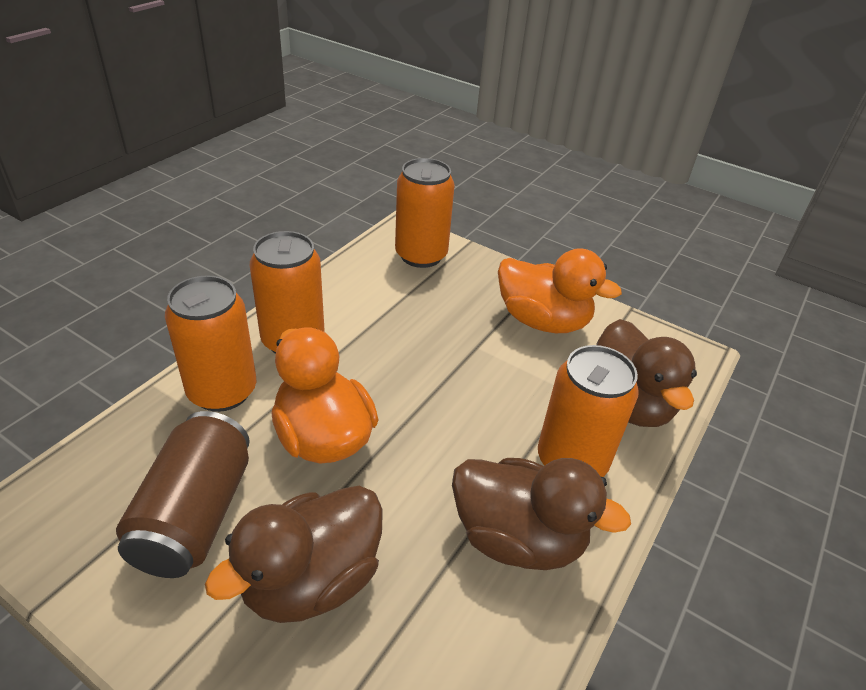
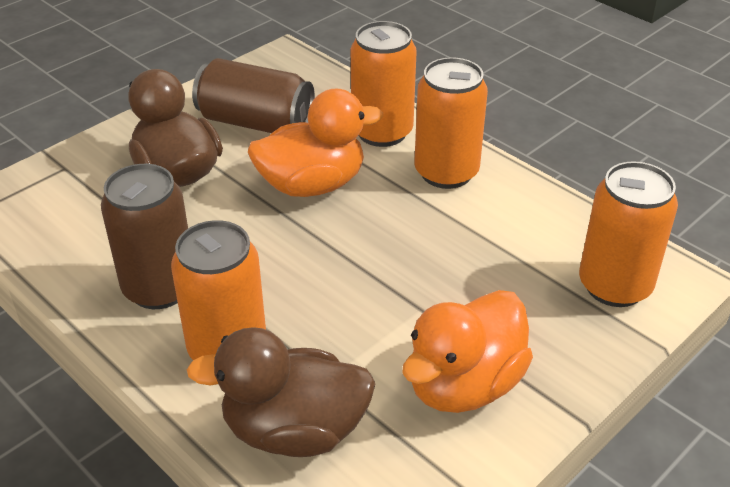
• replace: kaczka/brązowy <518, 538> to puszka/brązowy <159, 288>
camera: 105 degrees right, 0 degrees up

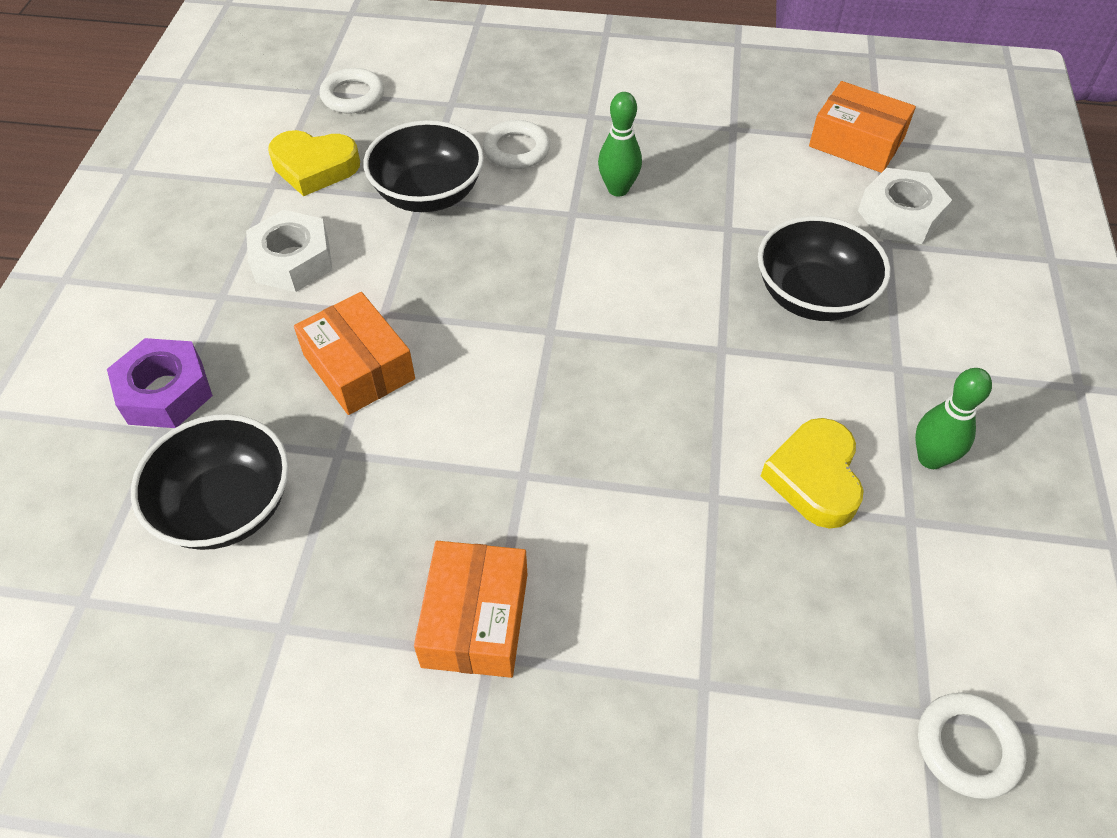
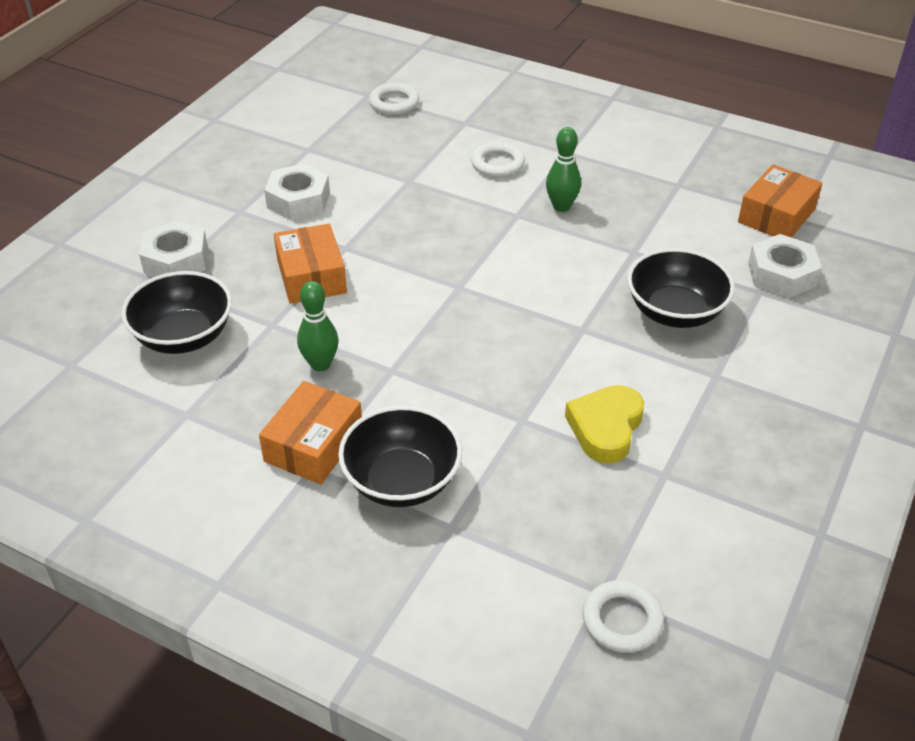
• recolor: nakrętka/fioletowy <165, 392> to nakrętka/biały <176, 260>
• delete: serce/żółty <314, 167>
• move: miska/czarny <428, 194> to <402, 481>
• rotate: pudełko/pomarańczowy <856, 142> = <776, 215> 75 degrees clockwise
• move: kręgiel/zielony <930, 458> to <320, 364>
camera: 20 degrees right, 10 degrees down

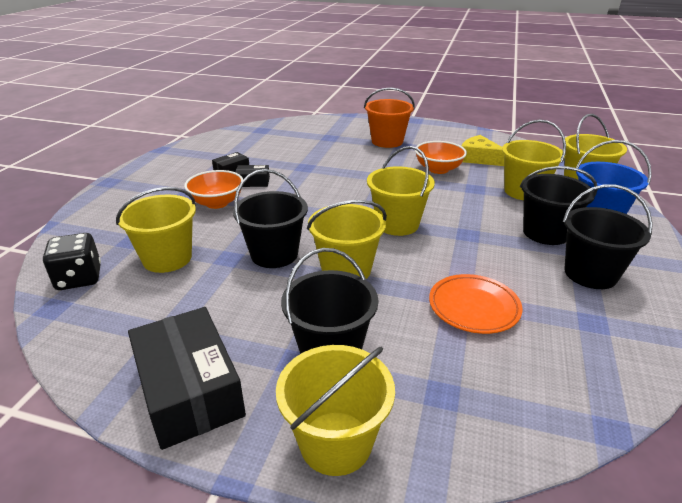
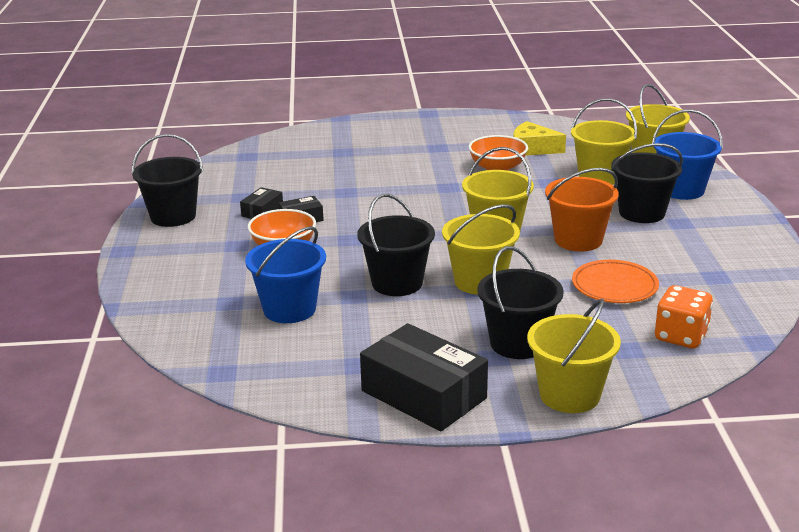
• delete: kostka do gry/czarny <79, 278>
• recolor: wiadro/żółty <167, 258> to wiadro/niebieski <289, 309>
• move: wiadro/pomarańczowy <387, 141> to <578, 240>
• move: wiadro/czarny <590, 274> to <173, 216>
• insert: kostka do gry/pomarańczowy <681, 336>
camera: 20 degrees left, 5 degrees down

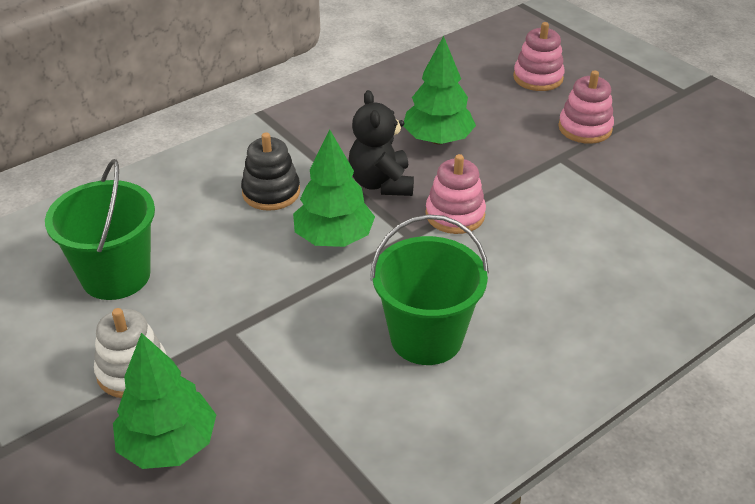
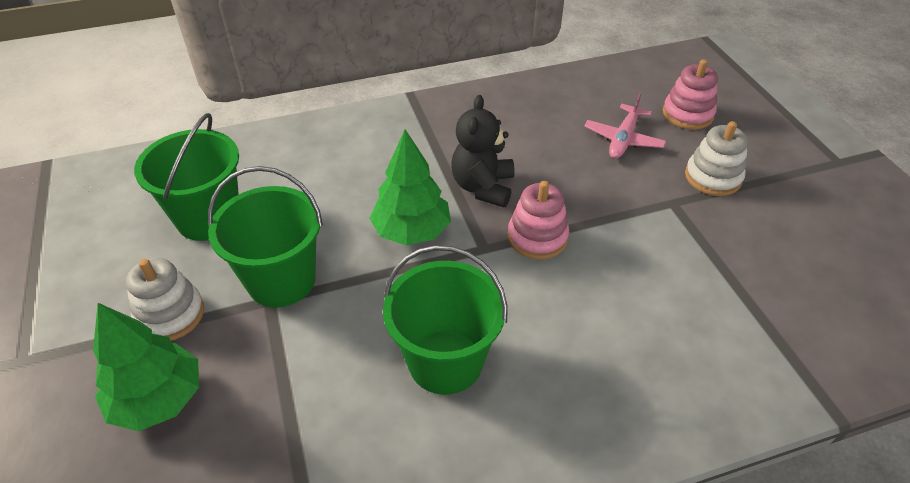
• delete: zabawka nakładanka/czarny <271, 192>
• delete: drzewko/zielony <437, 139>
• recolor: zabawka nakładanka/różowy <585, 128> to zabawka nakładanka/biały <713, 177>
• insert: wiadro/zielony <281, 280>
• insert: samolot/różowy <623, 139>
camera: 20 degrees right, 5 degrees up

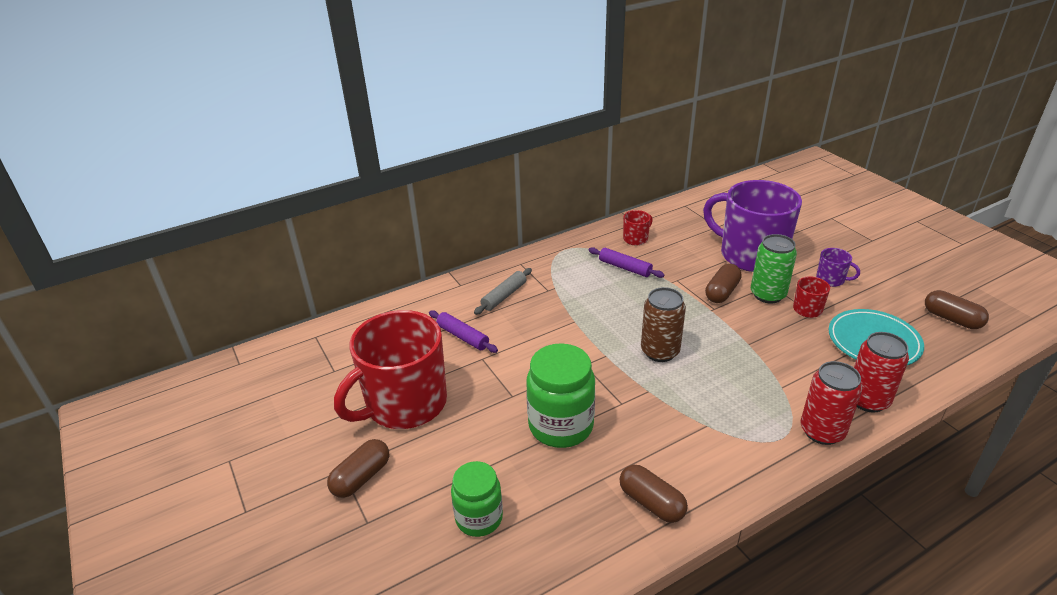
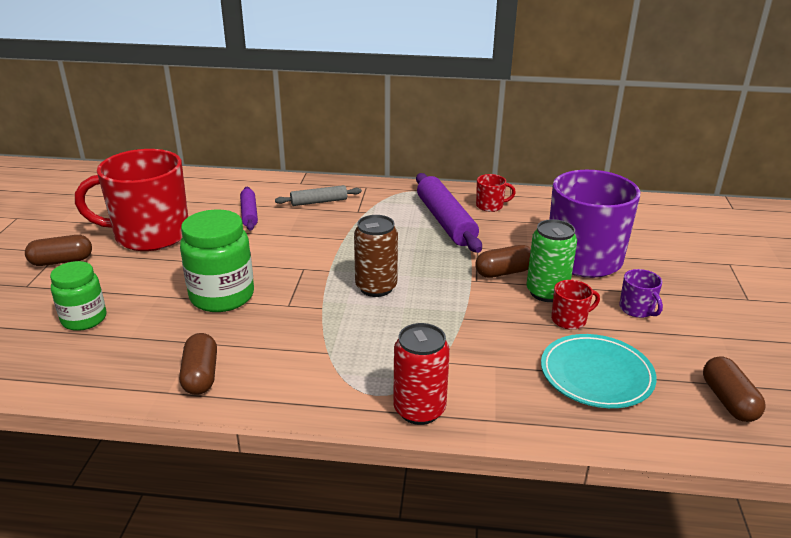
• resize: wałek do ciasta/fioletowy <625, 268> = <445, 221> x1.80
• delete: puszka/czerwony <867, 400>
camera: 35 degrees right, 5 degrees down

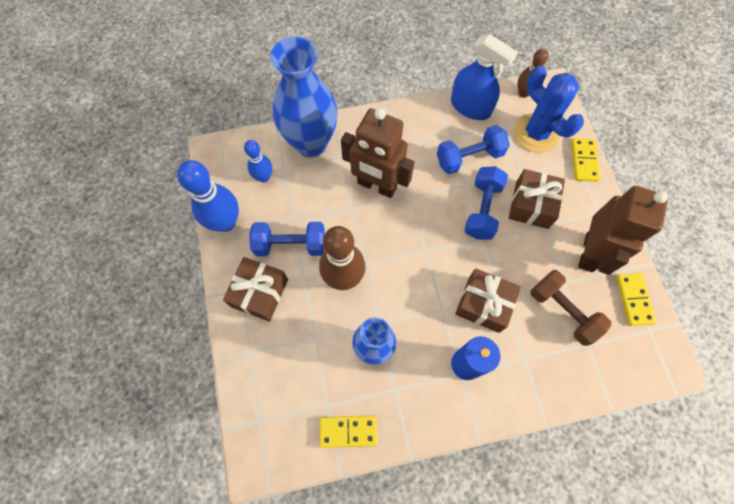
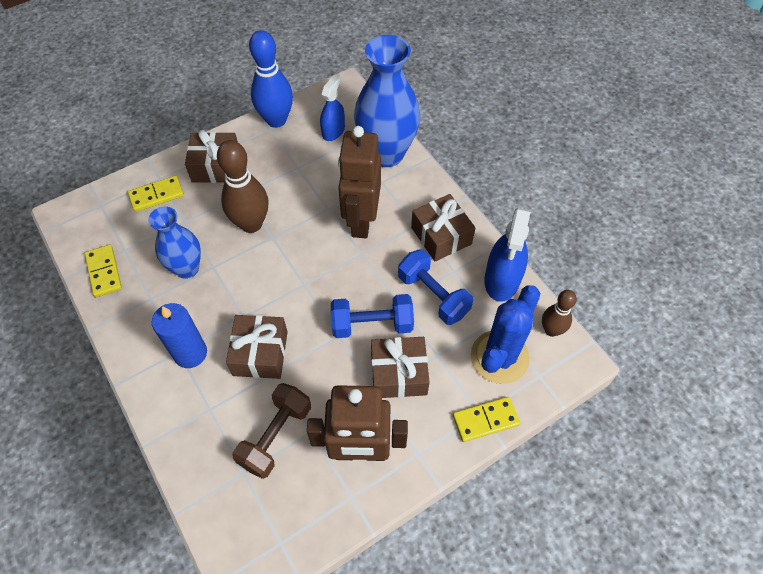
• replace: kręgiel/niebieski <264, 177> to spryskiwacz/niebieski <333, 131>
• delete: hantel/niebieski <290, 245>
• move: kostka domina/żółty <633, 300> to <156, 195>
• insert: prezent/brązowy <441, 236>
camera: 70 degrees right, 10 degrees down

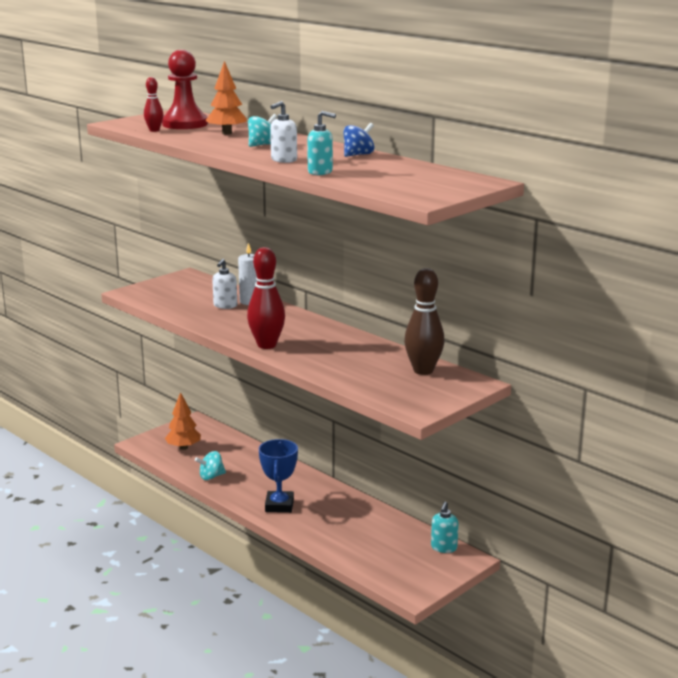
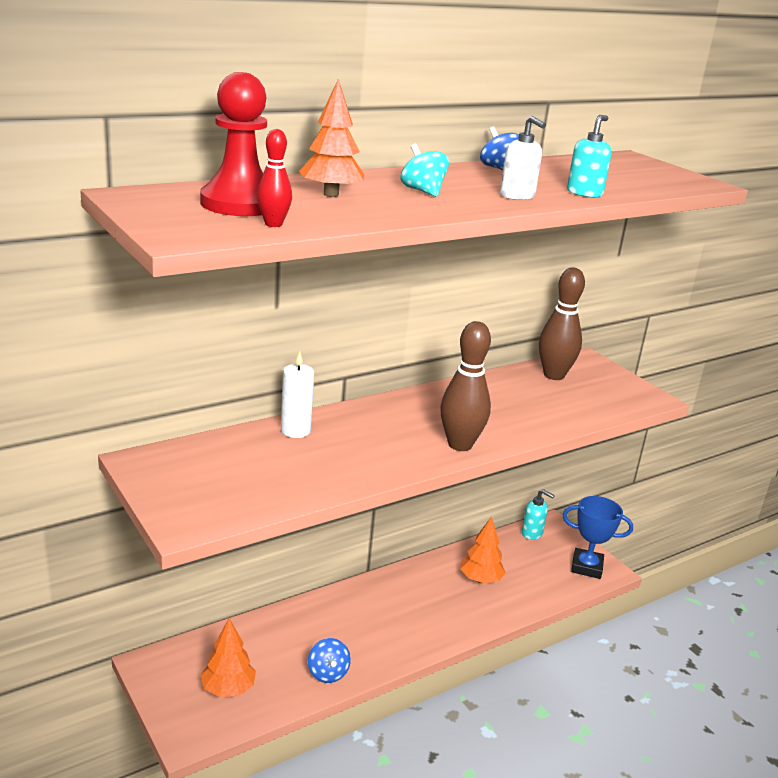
• recolor: bączek/turkusowy <211, 477> to bączek/niebieski <328, 673>
• delete: dozownik mydła/biały <225, 306>
• recolor: kręgiel/czerwony <266, 345> to kręgiel/brązowy <460, 445>
• move: puchar/niebieski <279, 505> to <586, 567>
• insert: drzewko/pomarańczowy <480, 579>
camera: 80 degrees left, 5 degrees up

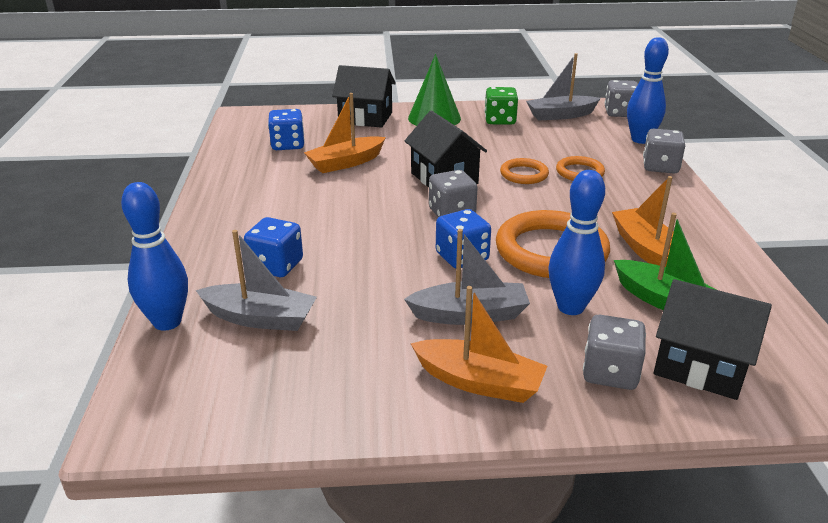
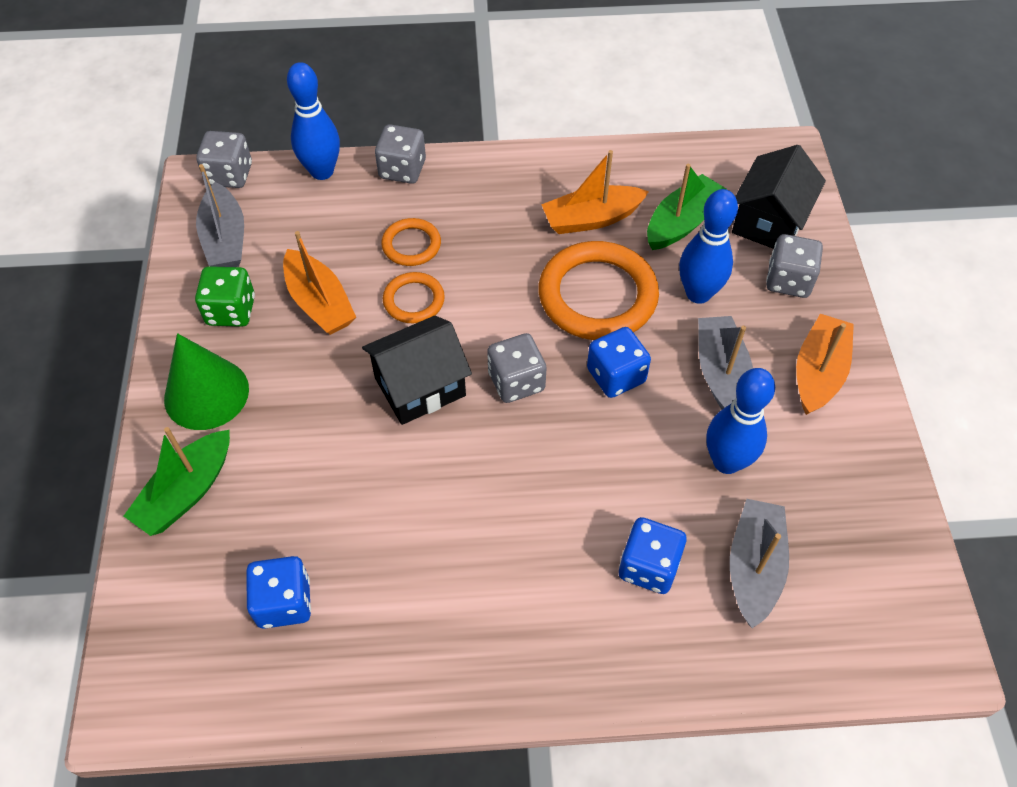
• move: kręgiel/niebieski <167, 322> to <726, 462>
• move: łódka/pomarańczowy <346, 163> to <319, 303>
• replace: domek/czarny <365, 118> to łódka/zielony <187, 492>
camera: 90 degrees left, 25 degrees up

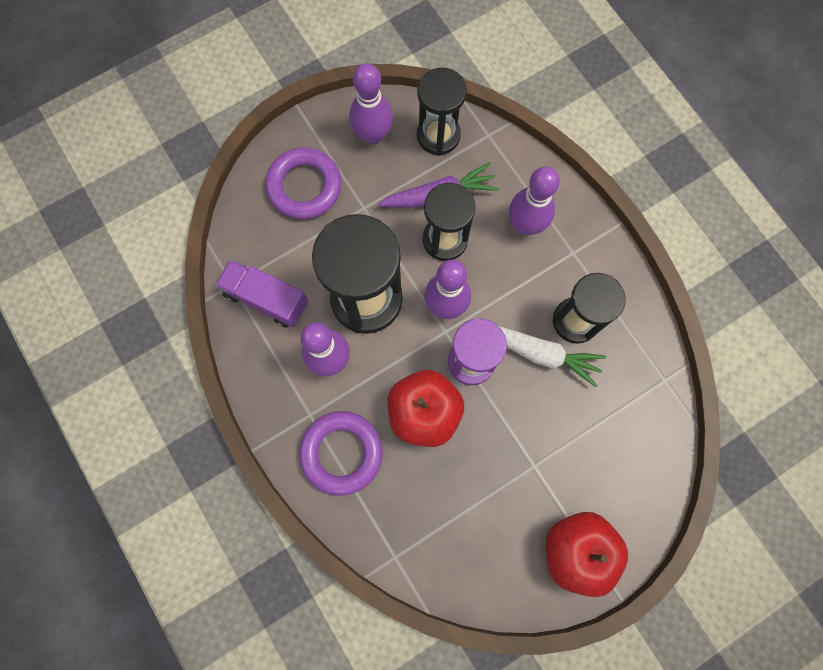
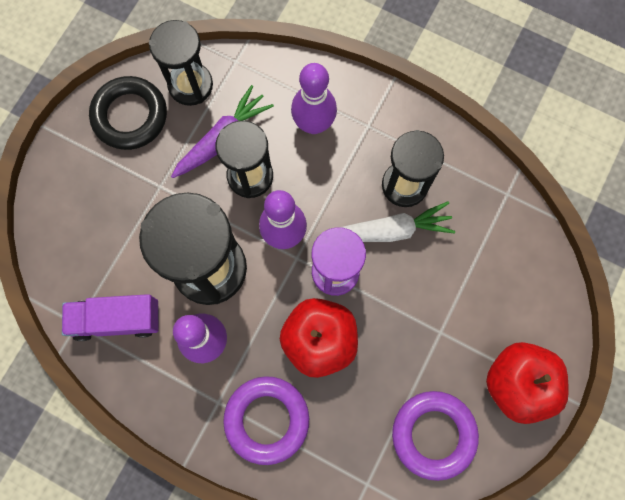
• move: pierścień/fioletowy <304, 186> to <433, 434>
• replace: kręgiel/fioletowy <373, 135> to pierścień/czarny <130, 116>
camera: 30 degrees left, 0 degrees up

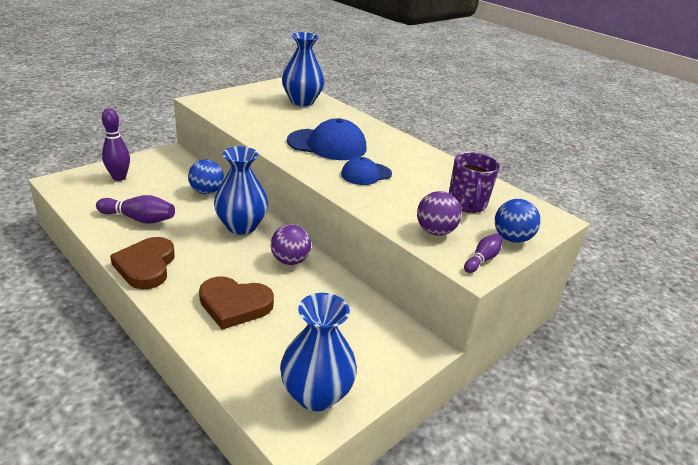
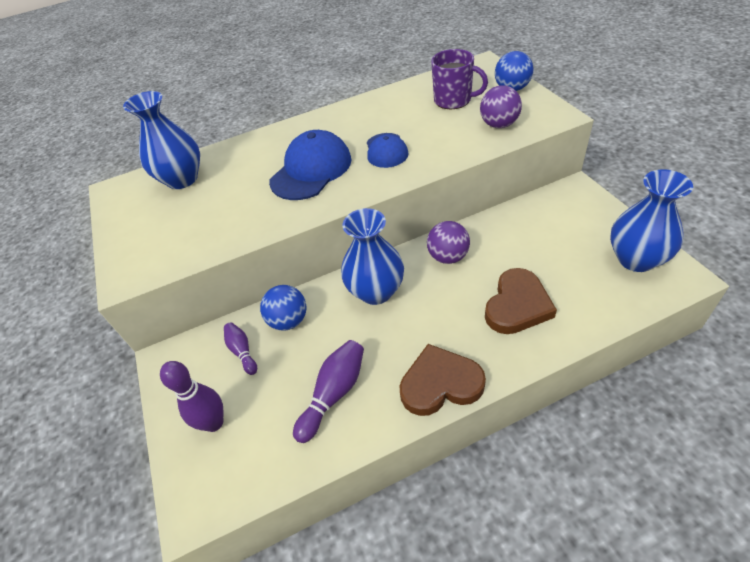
• rotate: serce/brązowy <146, 266> = <440, 384> 150 degrees clockwise
• move: kręgiel/fioletowy <482, 259> to <242, 351>
camera: 60 degrees left, 15 degrees up

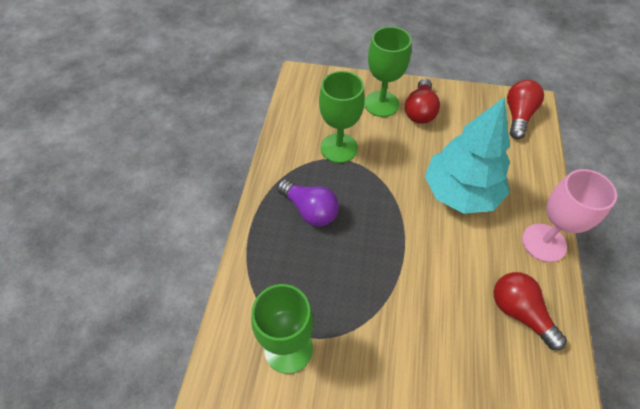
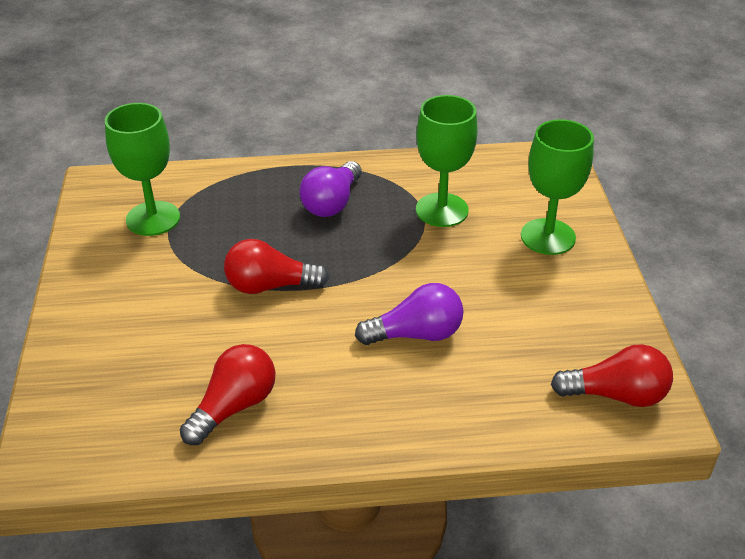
• move: żarówka/czerwony <420, 110> to <270, 286>
• replace: drzewko/turkusowy <460, 192> to żarówka/fioletowy <416, 334>
• delete: kielich/różowy <544, 243>
camera: 75 degrees right, 15 degrees down

